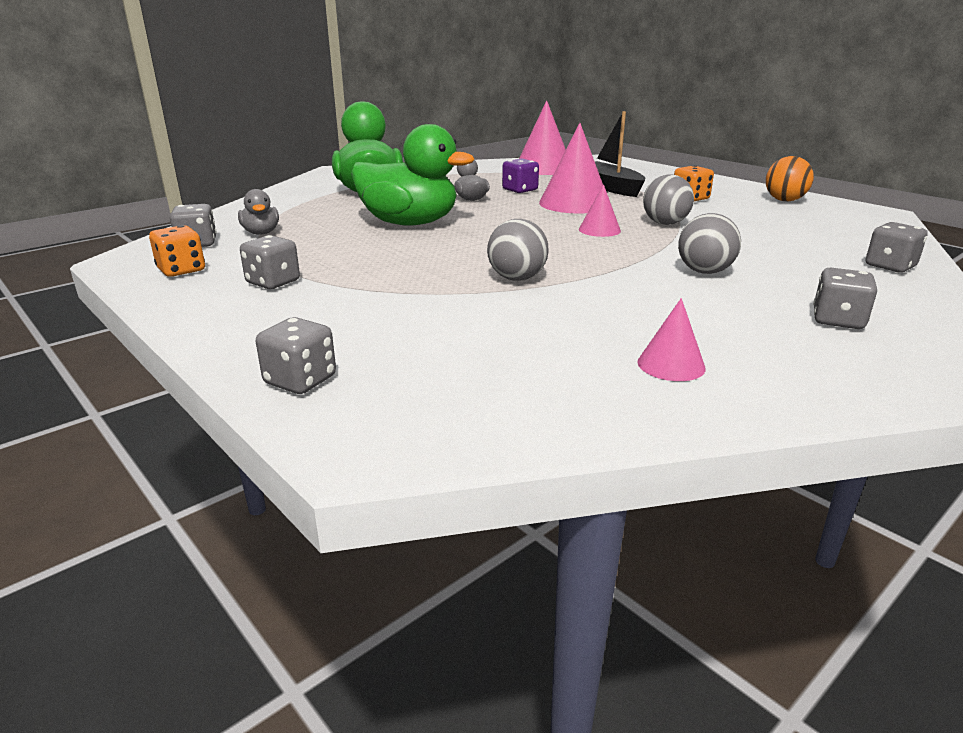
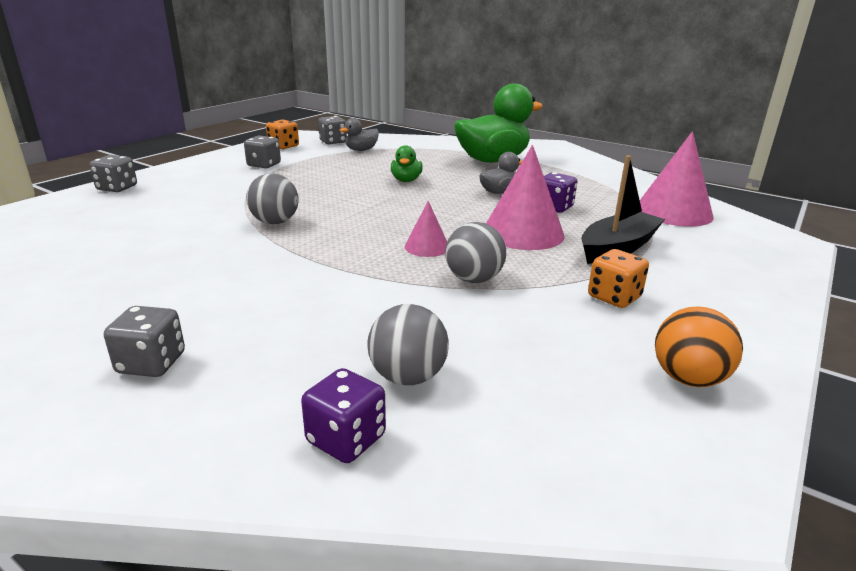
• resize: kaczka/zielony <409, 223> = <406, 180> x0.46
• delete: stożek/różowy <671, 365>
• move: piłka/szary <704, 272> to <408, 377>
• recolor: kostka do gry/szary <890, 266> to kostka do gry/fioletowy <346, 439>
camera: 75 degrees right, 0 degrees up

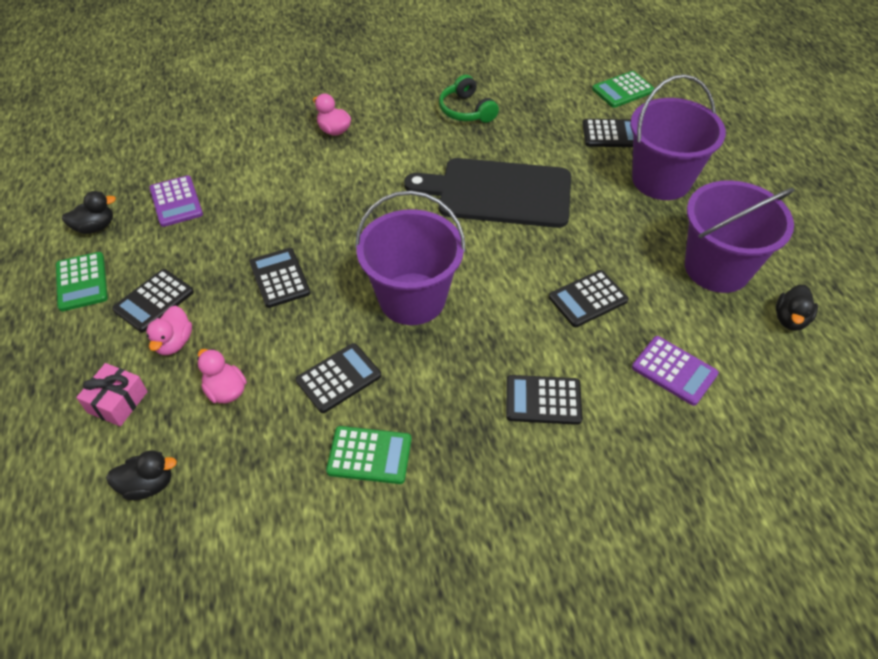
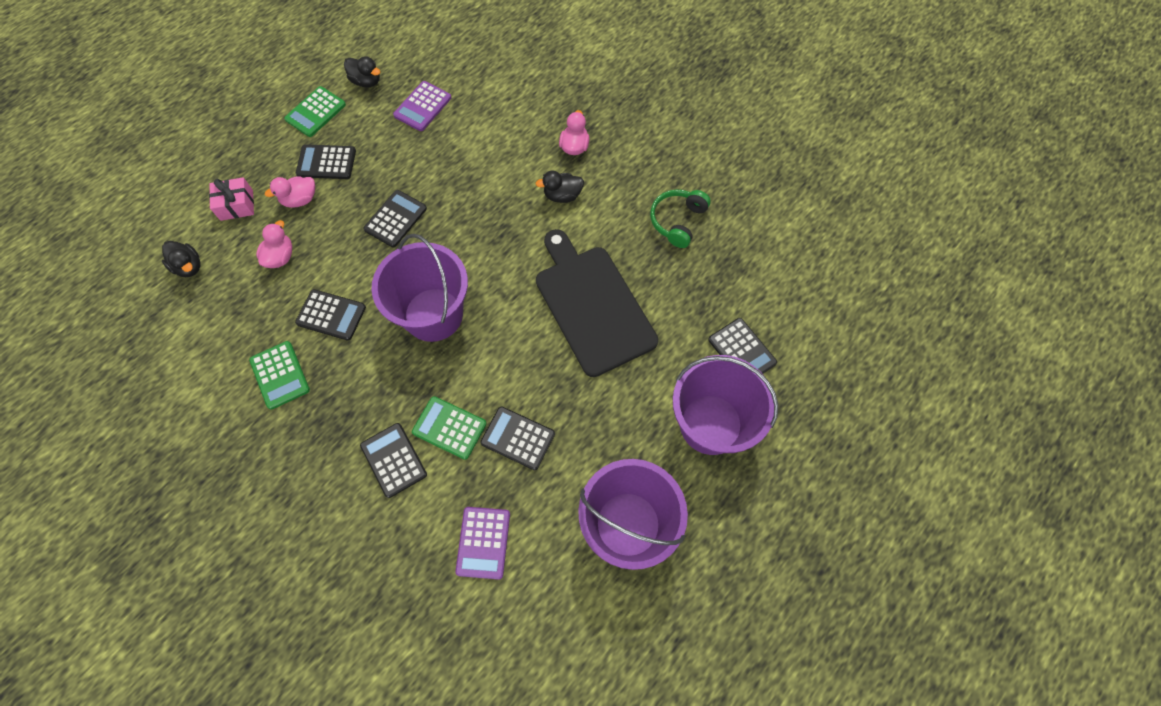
• move: kalkulator/zielony <622, 90> to <449, 428>
• move: kaczka/czarny <790, 319> to <562, 195>
camera: 55 degrees right, 15 degrees up

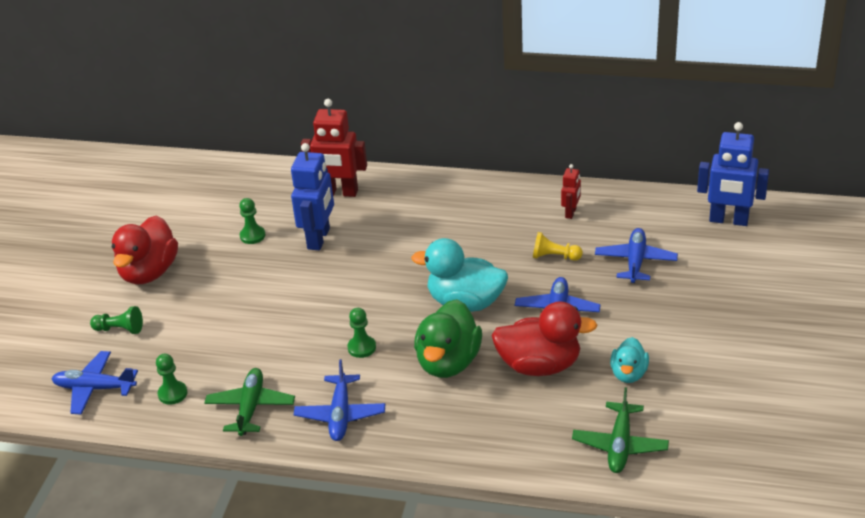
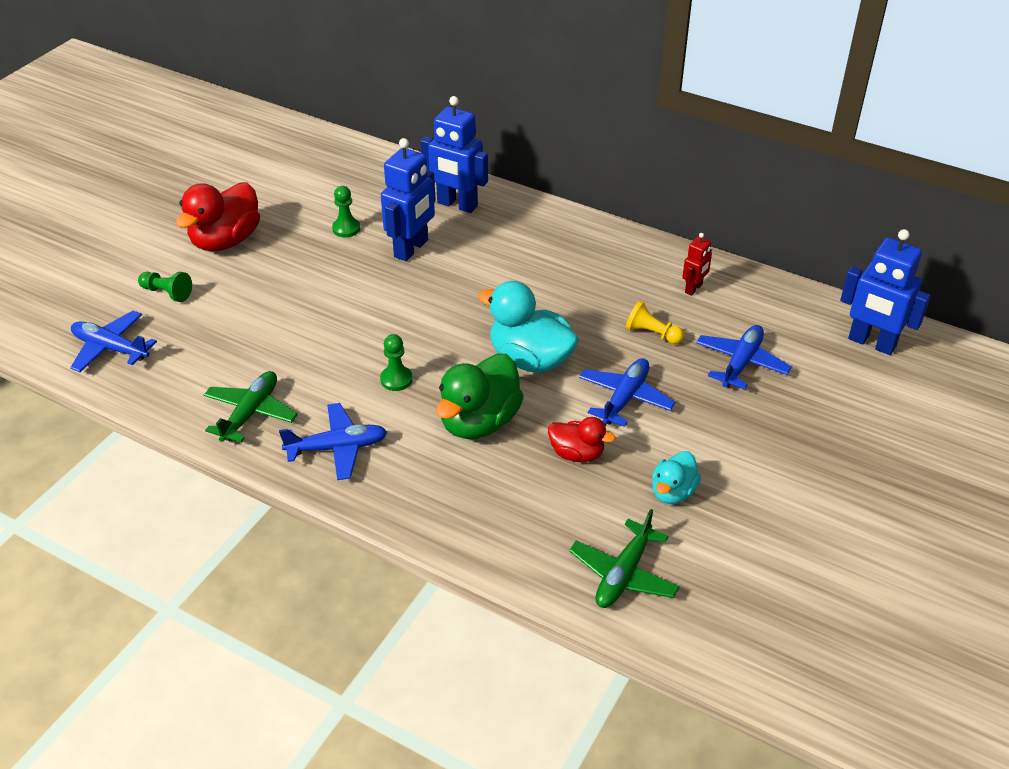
• delete: pionek/zielony <172, 394>
• rotate: samolot/niebieski <340, 415> = <337, 448> 120 degrees counterclockwise
• recolor: robot/czerwony <339, 193> to robot/niebieski <457, 205>
• resize: kaczka/czerwony <539, 365> = <577, 454> x0.57
camera: 15 degrees right, 5 degrees up

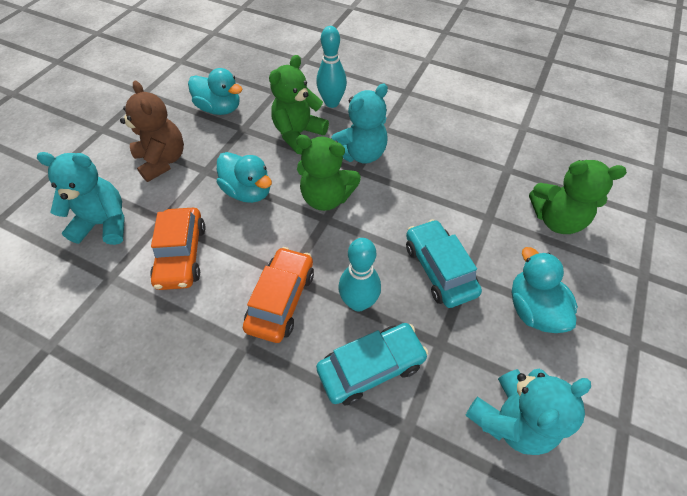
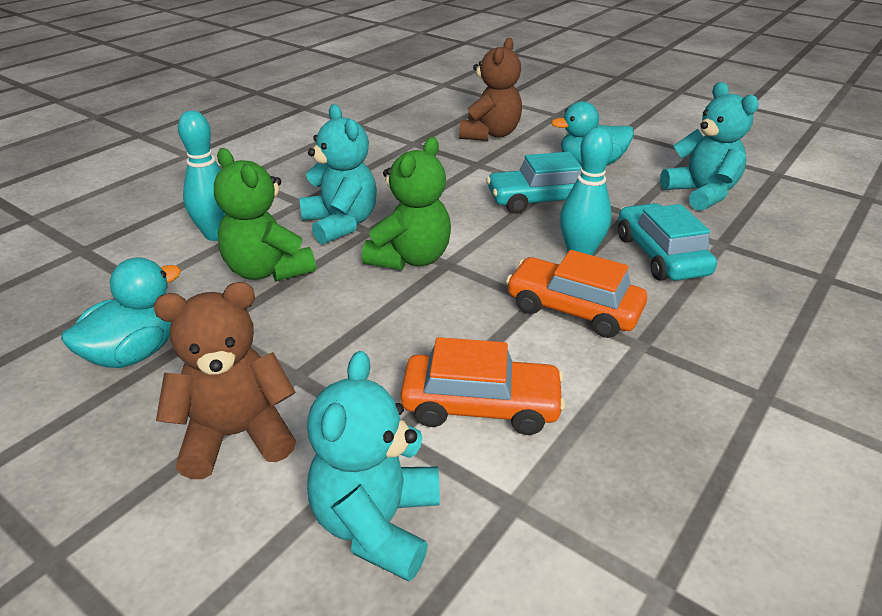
• delete: kaczka/turkusowy <248, 191>
• recolor: miś/zielony <556, 219> to miś/brązowy <489, 134>
camera: 80 degrees left, 20 degrees down

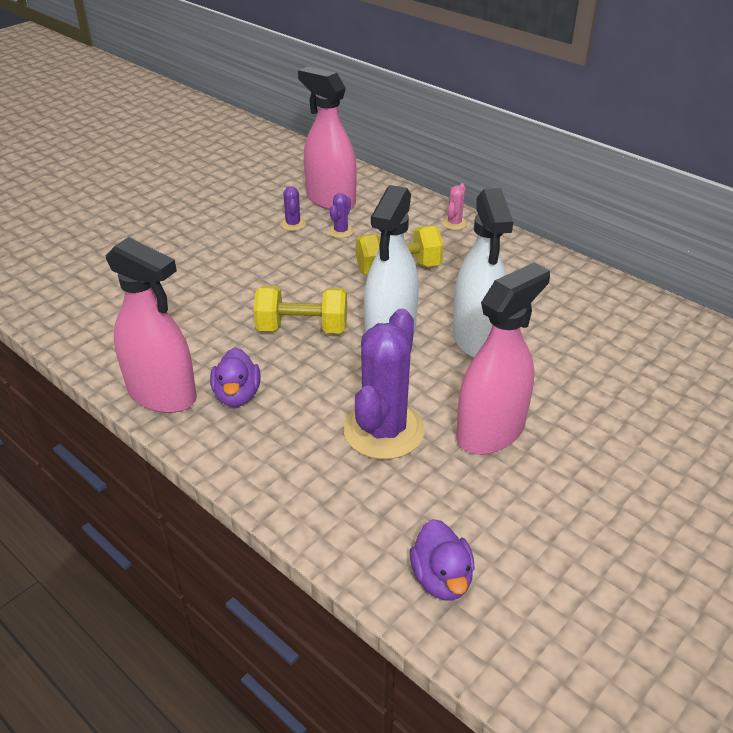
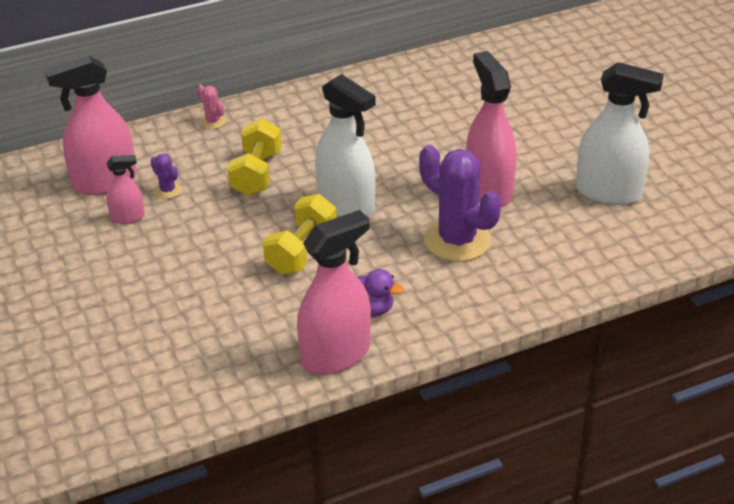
• replace: kaktus/fioletowy <293, 224> to spryskiwacz/różowy <128, 217>
• delete: kaczka/fioletowy <441, 578>
• move: spryskiwacz/biały <476, 338> to <608, 192>
camera: 65 degrees left, 0 degrees up

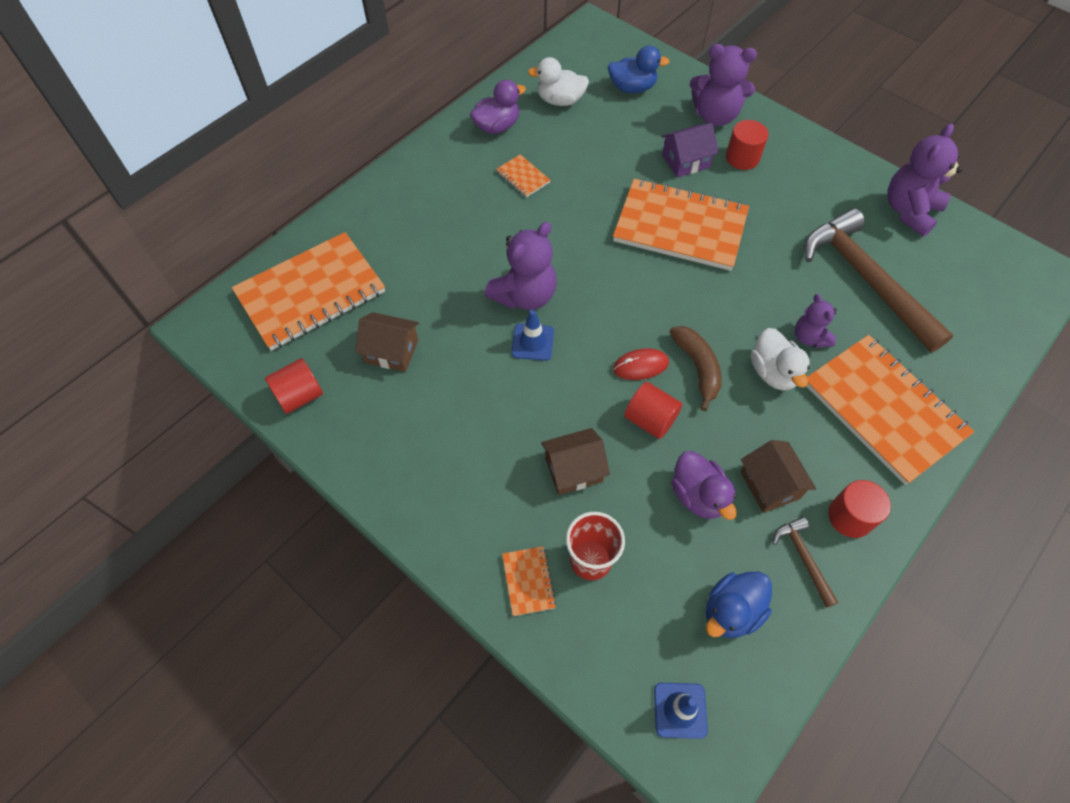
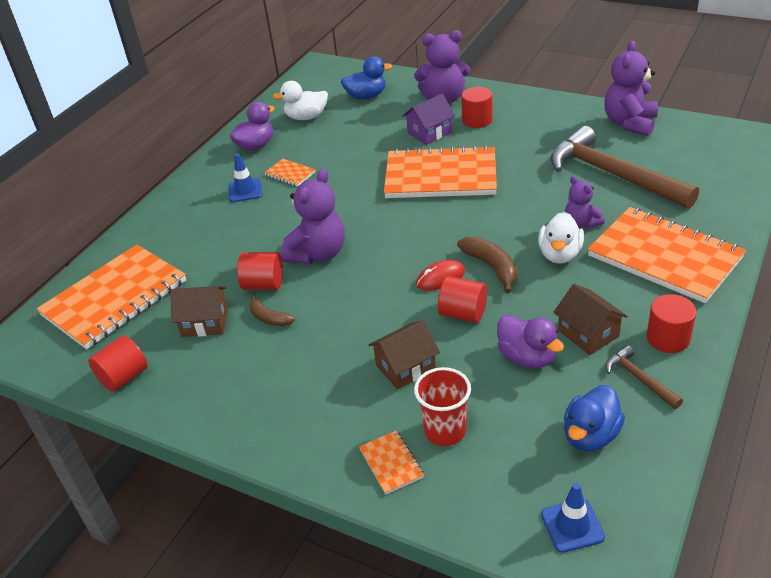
• move: pachołek/niebieski <532, 342> to <245, 190>
• rotate: kaczka/biały <773, 372> = <559, 254> 45 degrees clockwise
• insert: walec/czerwony <263, 284>
• insert: banan/brązowy <269, 318>
camera: 10 degrees left, 20 degrees down

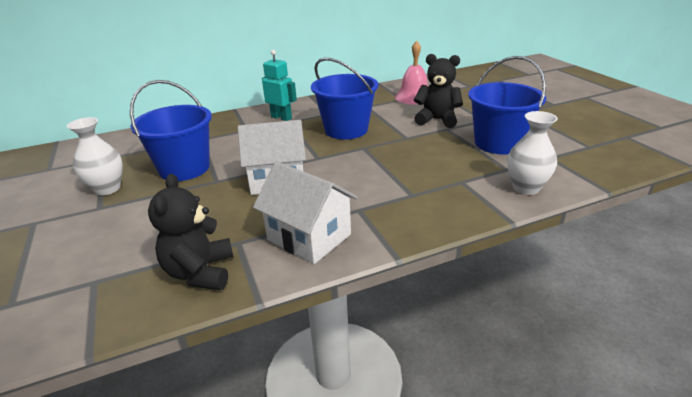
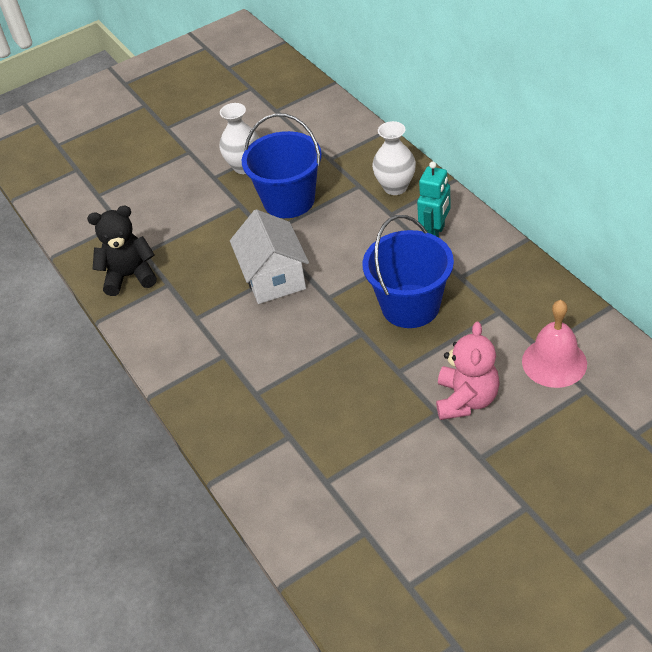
• delete: domek/biały <309, 237>
• recolor: miś/czarny <437, 120> to miś/różowy <466, 400>
• delete: wiadro/niebieski <498, 143>
• move: wazon/biały <526, 188> to <395, 187>
camera: 85 degrees right, 15 degrees up

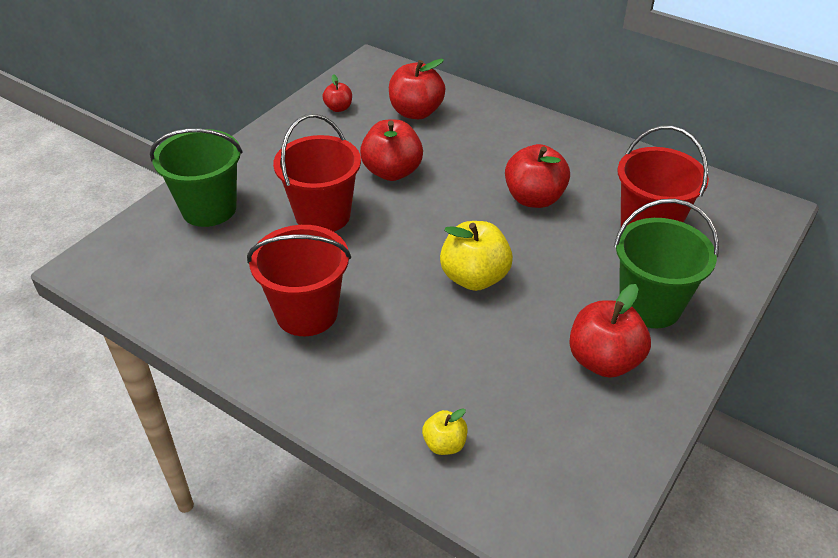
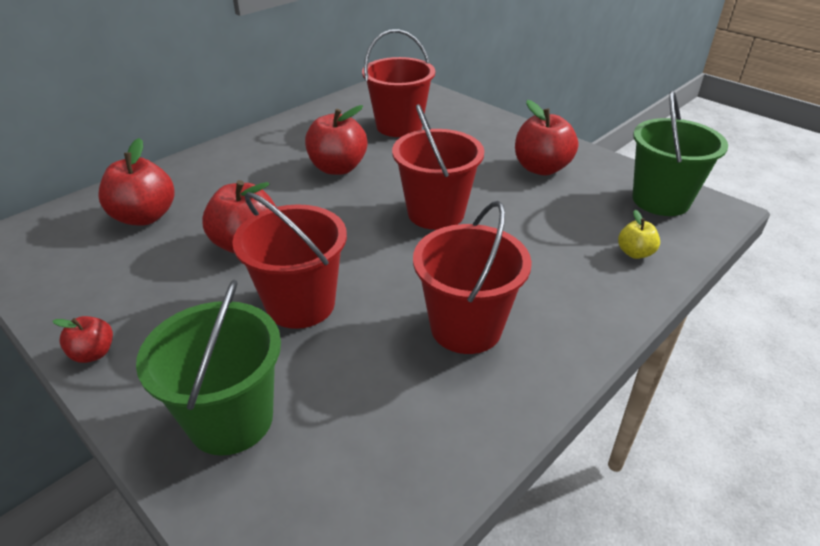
• move: jabłko/czerwony <338, 108> to <93, 353>
• replace: jabłko/żółty <474, 277> to wiadro/czerwony <436, 213>
• move: wiadro/zielony <650, 305> to <660, 200>
camera: 80 degrees left, 5 degrees down

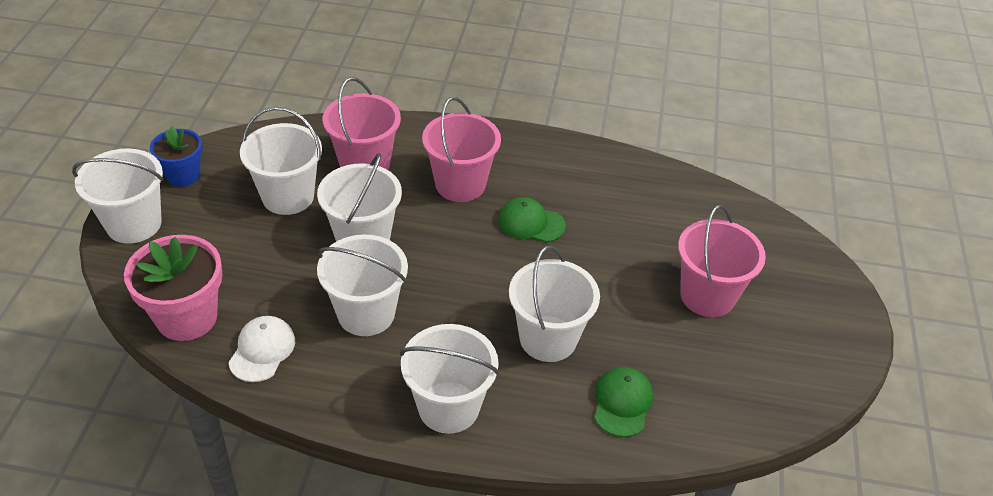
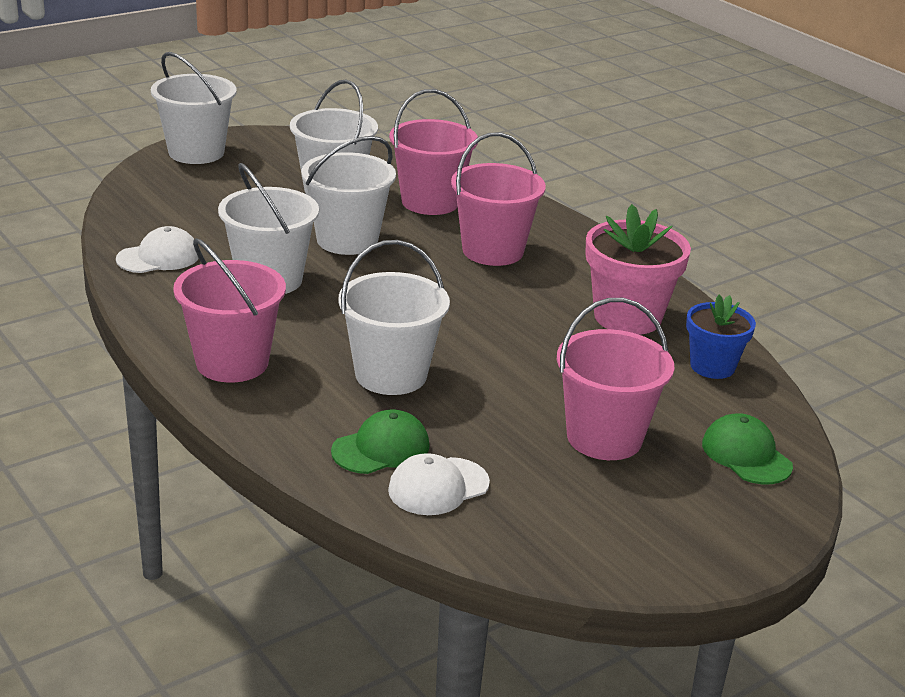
• move: doniczka/różowy <187, 317> to <627, 317>
• move: doniczka/niebieski <183, 175> to <712, 366>
• recolor: wiadro/biały <448, 407> to wiadro/różowy <232, 363>
• move: czapka/zielony <531, 223> to <746, 455>
• insert: czapka/biały <438, 487>
camera: 45 degrees right, 15 degrees down

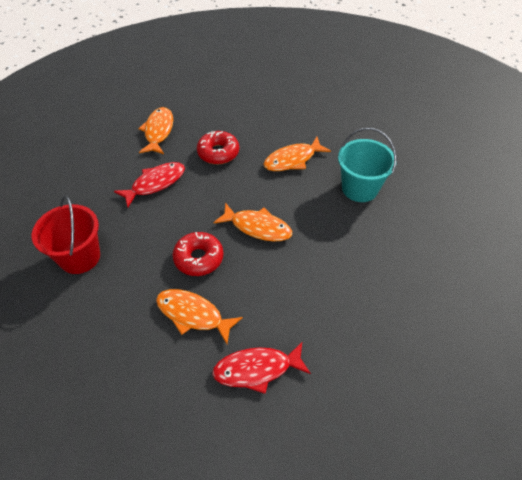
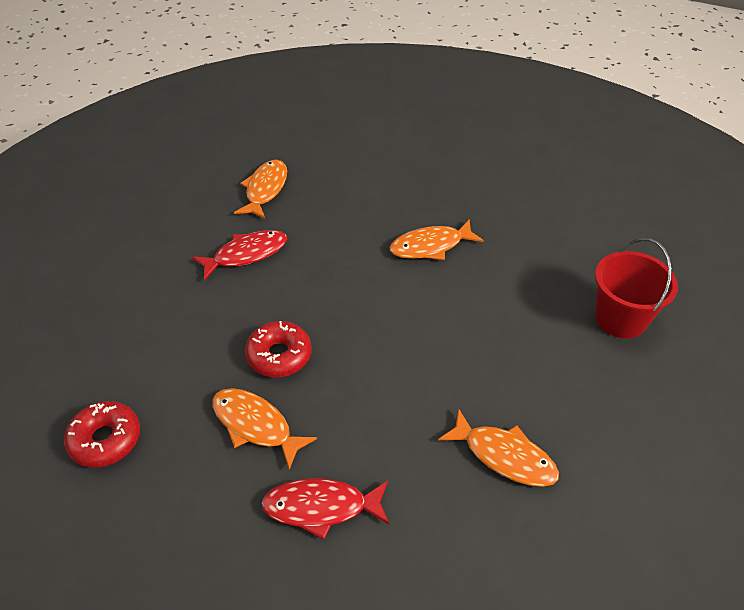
• move: wiadro/czerwony <79, 257> to <620, 318>
• move: donut/czerwony <218, 153> to <105, 440>
• move: ryba/pomarańczowy <257, 227> to <504, 456>
• delete: wiadro/turkusowy <360, 188>
camera: 10 degrees right, 5 degrees down

